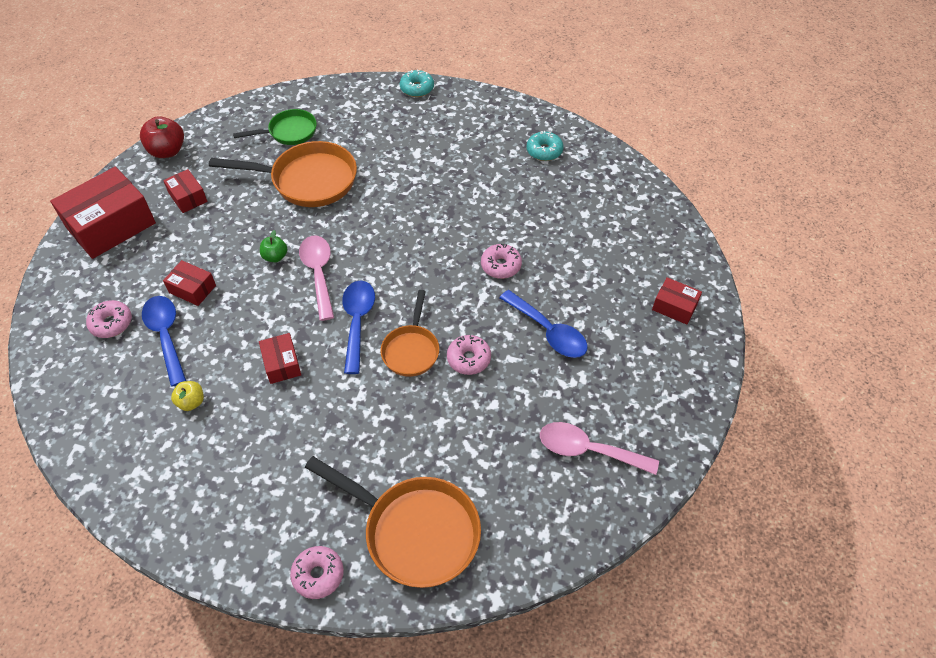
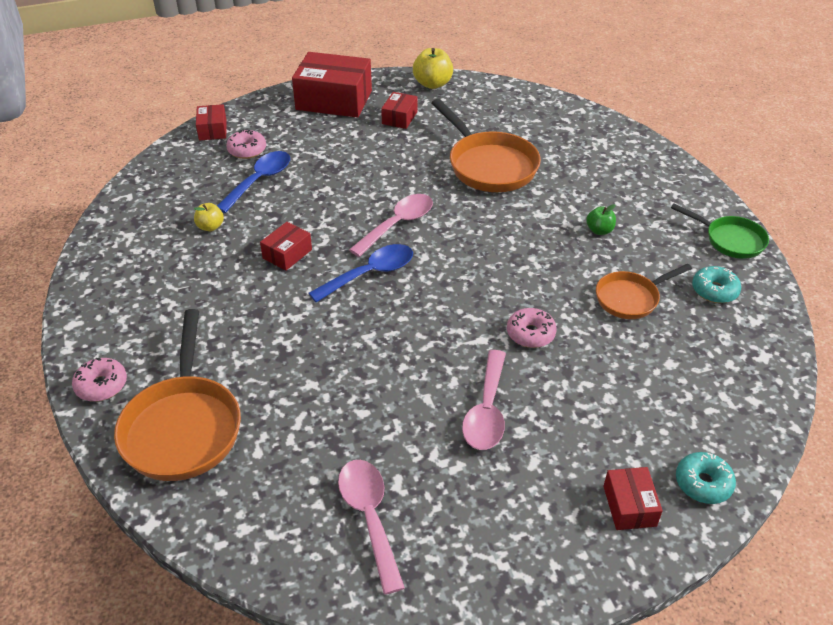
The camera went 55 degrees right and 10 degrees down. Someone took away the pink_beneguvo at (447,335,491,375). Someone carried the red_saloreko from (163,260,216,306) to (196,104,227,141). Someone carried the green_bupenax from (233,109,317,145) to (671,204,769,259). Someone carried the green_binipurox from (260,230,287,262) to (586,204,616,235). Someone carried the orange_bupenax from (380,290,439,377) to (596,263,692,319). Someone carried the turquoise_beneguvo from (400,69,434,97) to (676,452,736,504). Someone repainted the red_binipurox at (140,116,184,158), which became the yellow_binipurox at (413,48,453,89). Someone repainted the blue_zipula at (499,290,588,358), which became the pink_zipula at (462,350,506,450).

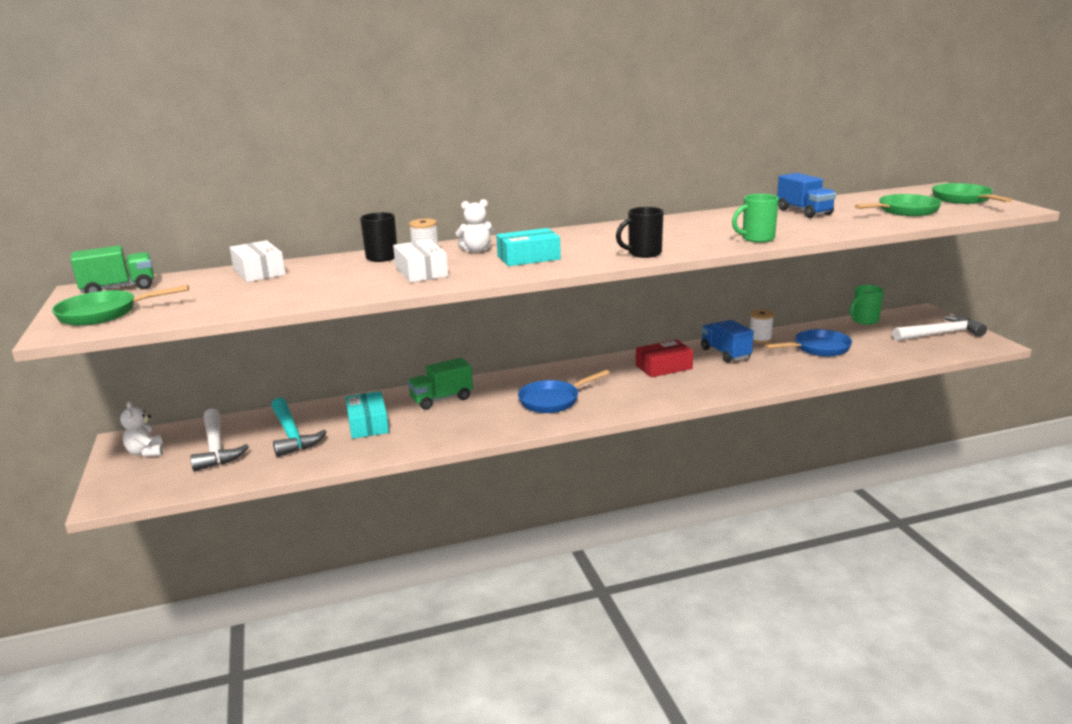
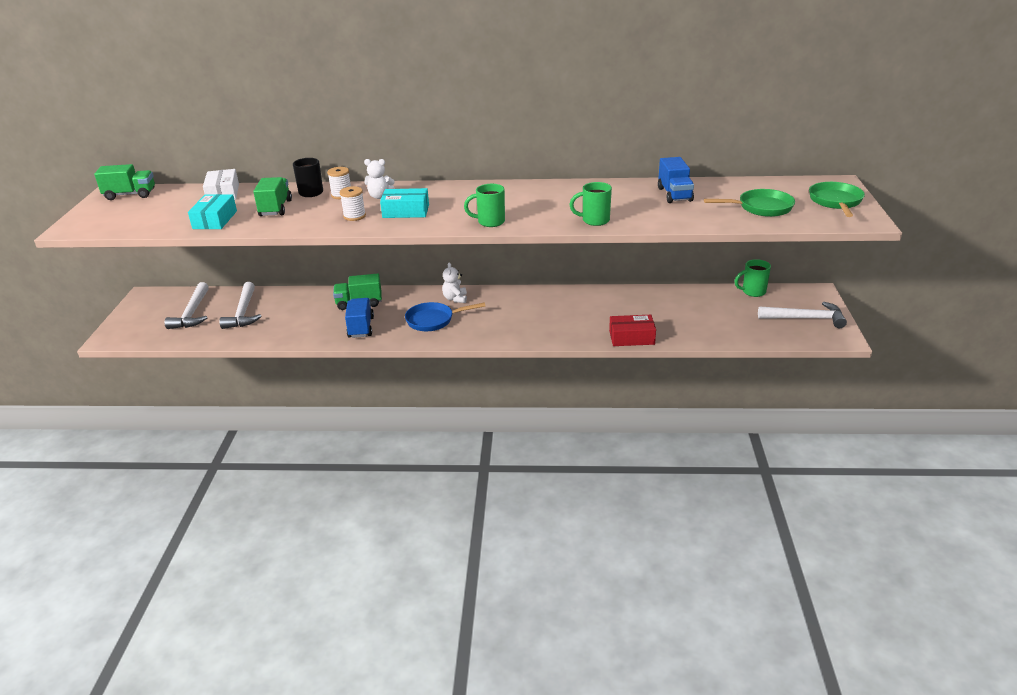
The camera went 20 degrees right and 10 degrees up. Someone took away the green_bupenax at (52,285,189,326). Someone took away the white_saloreko at (393,240,448,283). Someone took away the blue_bupenax at (764,329,852,356). Someone put down the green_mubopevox at (253,177,292,216). Someone carried the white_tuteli from (120,402,163,457) to (442,263,467,303). Someone carried the turquoise_saloreko from (345,391,389,439) to (188,194,237,229). Someone carried the red_saloreko from (636,340,693,377) to (609,315,656,346). Someone carried the blue_mubopevox from (701,320,754,363) to (345,298,374,338). Someone carried the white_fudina from (750,310,774,344) to (340,186,366,221). Someone repainted the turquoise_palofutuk at (271,398,327,457), which became the white_palofutuk at (219,282,262,329). Someone repainted the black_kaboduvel at (616,207,664,258), which became the green_kaboduvel at (464,184,505,227).

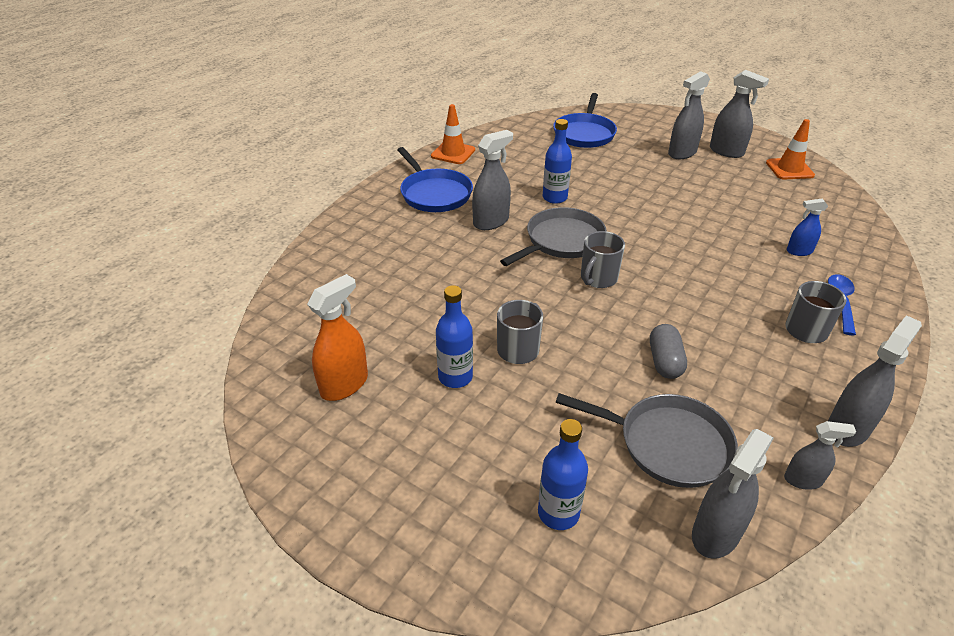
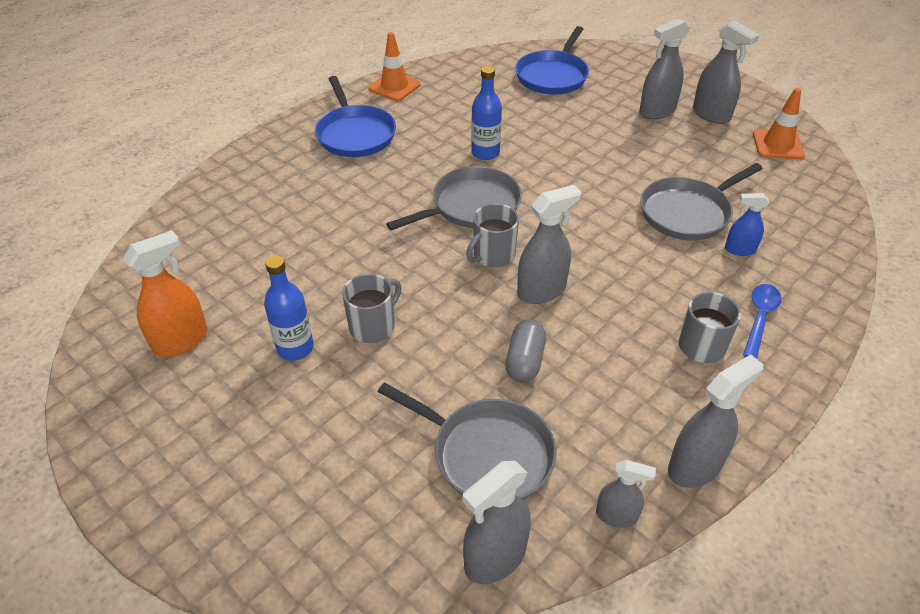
The camera went 10 degrees right and 5 degrees up. Someone took away the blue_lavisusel at (538,419,588,530). Someone put down the grey_bupenax at (641,163,763,241). Someone carried the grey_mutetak from (472,130,513,230) to (517,185,581,304).

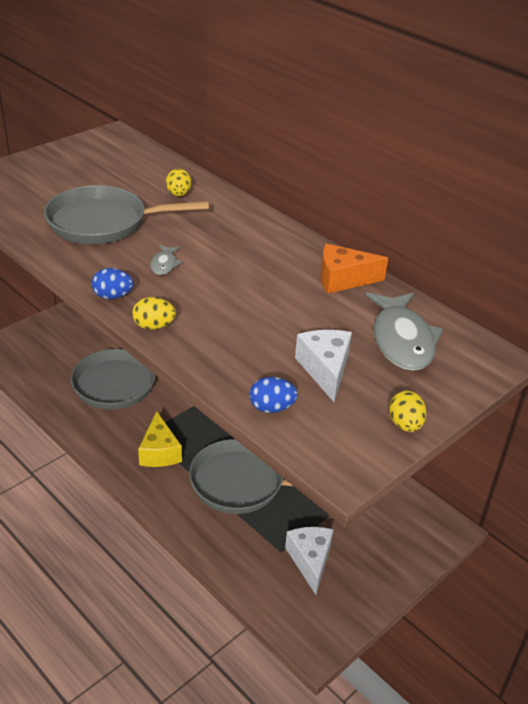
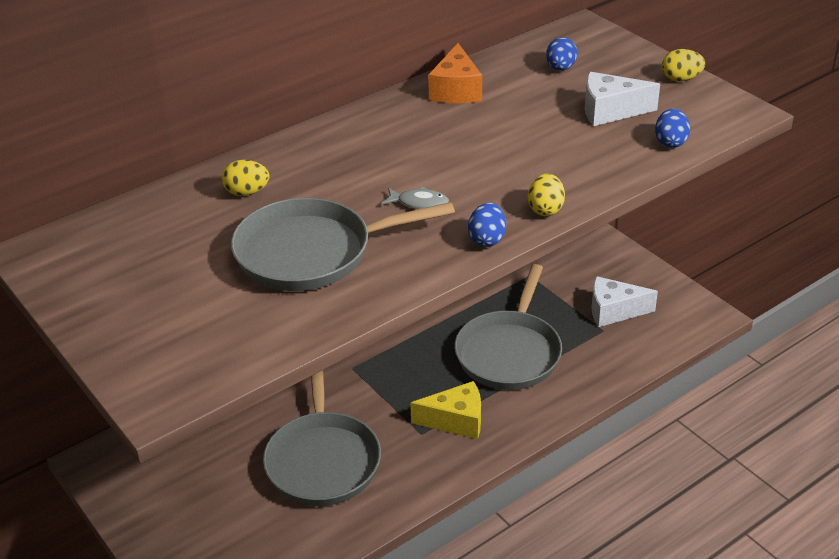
The camera went 80 degrees left and 0 degrees up. Someone swapped the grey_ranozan at (365,292,444,371) for the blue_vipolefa at (546,37,578,71). Someone rotated the grey_bupenax at (44,185,209,244) by 75 degrees clockwise.

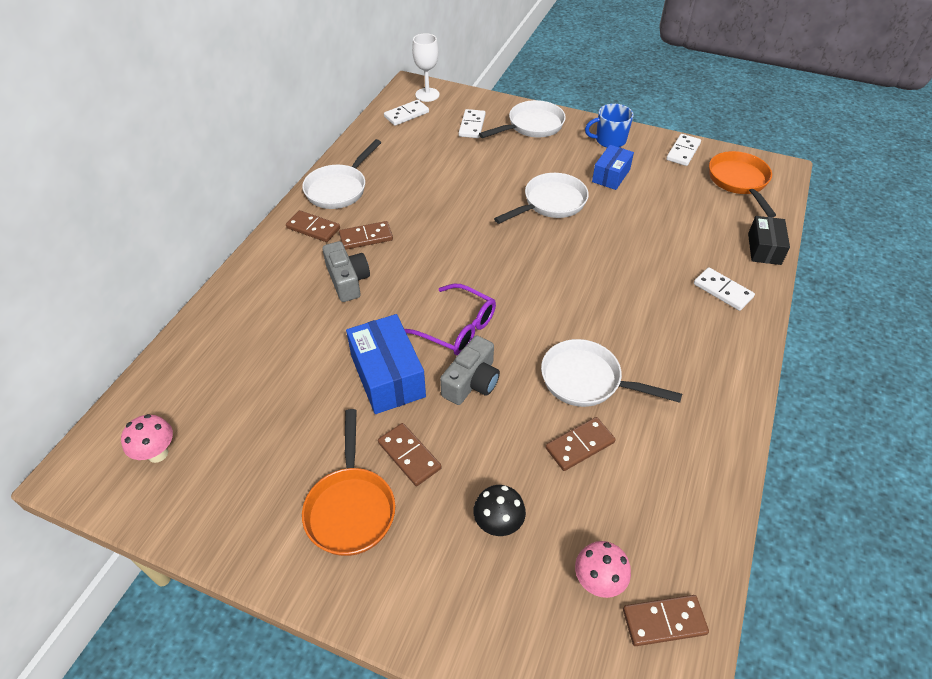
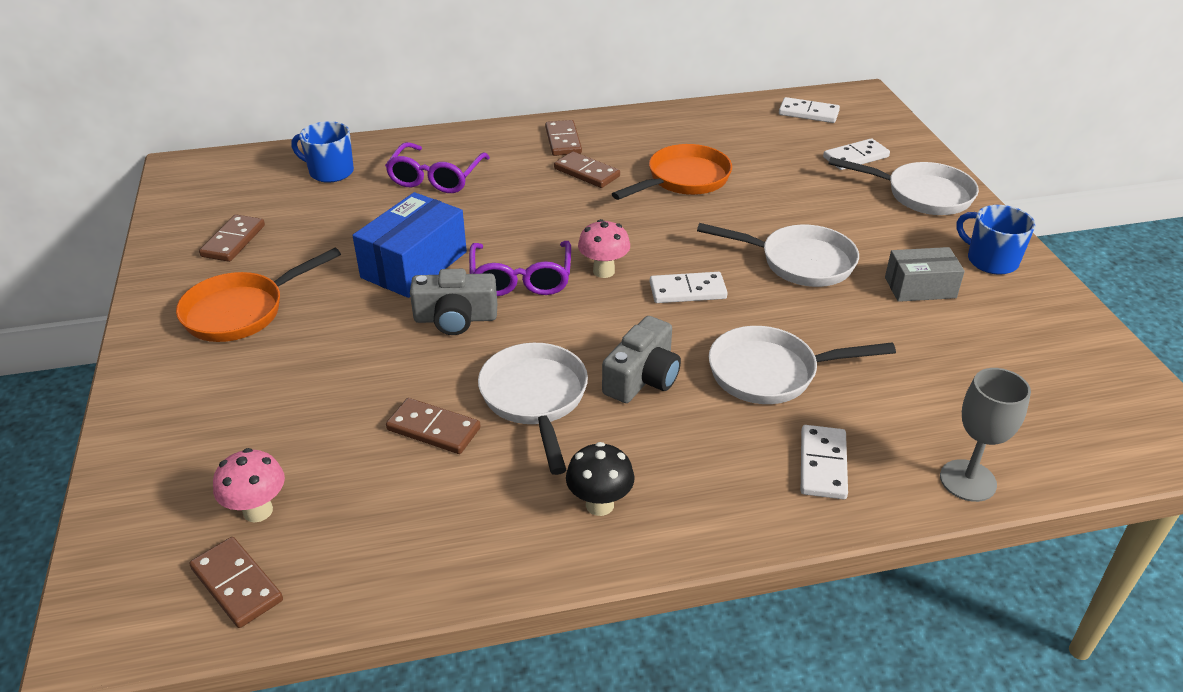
The camera went 55 degrees right and 10 degrees down. Someone took away the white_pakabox at (412,33,440,102). Someone put down the blue_kaboduvel at (291,121,354,183). Someone put down the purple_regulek at (385,142,490,193). Someone carried the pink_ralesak from (121,414,173,463) to (578,219,630,278). Someone carried the white_bupenax from (302,139,382,209) to (709,326,896,404). Someone carried the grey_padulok from (322,241,370,302) to (602,316,681,403). Someone carried the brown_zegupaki from (378,423,442,486) to (199,214,265,262). Someone carried the black_ralesak from (473,485,526,536) to (566,442,635,516). Someone carried the white_zegupaki from (666,134,701,166) to (650,272,728,303). Someone carried the orange_bupenax from (709,151,776,217) to (612,144,732,200). Someone swapped the black_saloreko at (748,216,790,265) for the grey_pakabox at (940,368,1031,502). Someone repainted the blue_saloreko at (592,145,634,190), which became the grey_saloreko at (885,247,965,302).

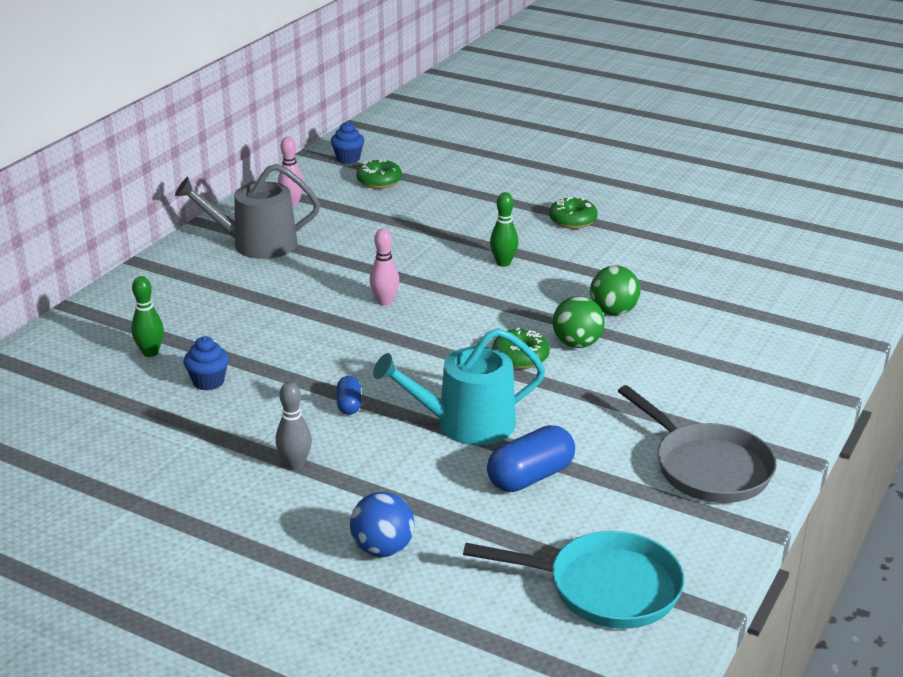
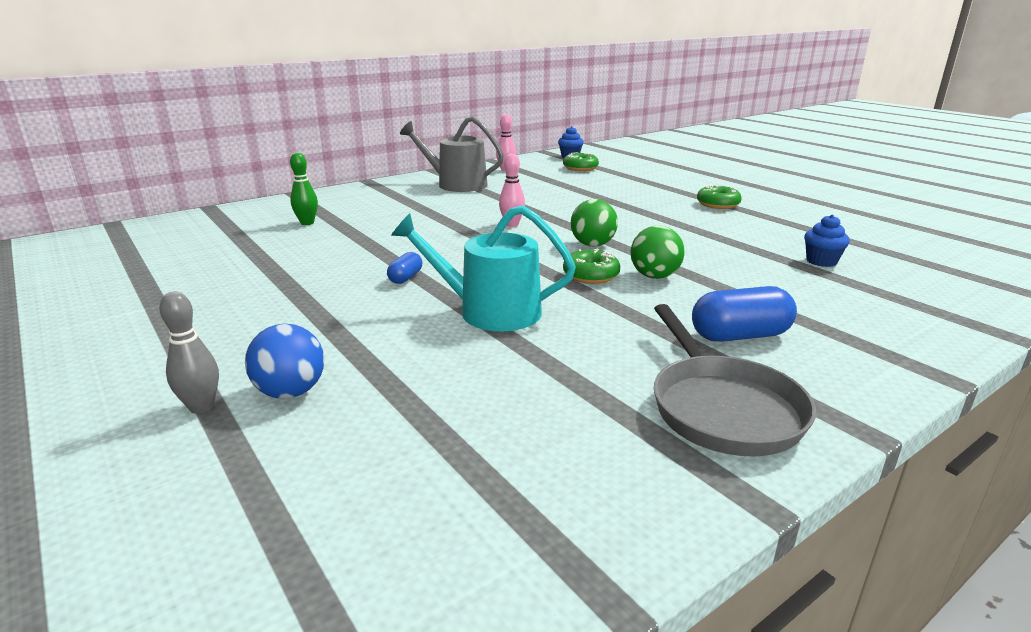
The camera went 25 degrees right and 5 degrees down. Someone took away the turquoise_bupenax at (463,531,685,629). Someone took away the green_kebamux at (490,192,518,267). Someone carried the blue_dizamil from (183,336,229,390) to (804,215,850,267). Someone carried the grey_kebamux from (276,382,312,470) to (159,292,219,414). Someone carried the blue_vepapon from (487,425,575,492) to (692,286,797,342). Someone carried the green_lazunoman from (590,266,640,315) to (571,199,618,246).

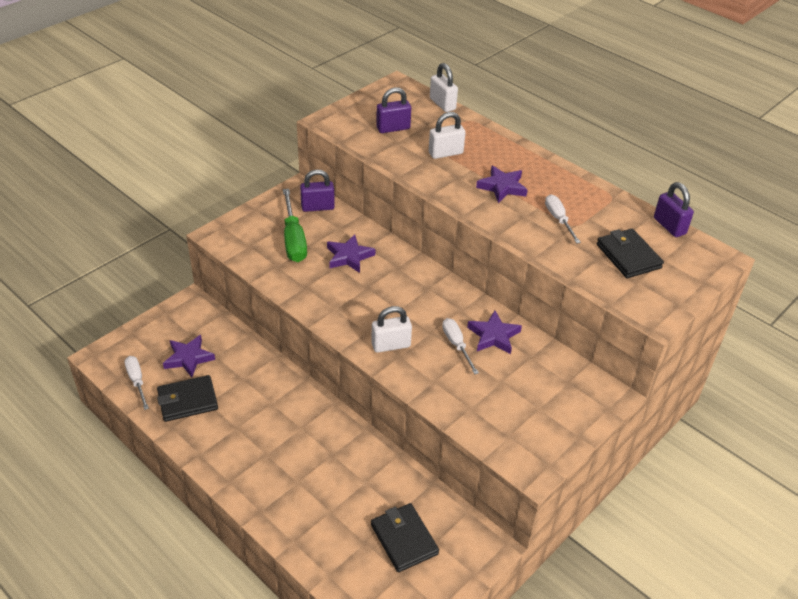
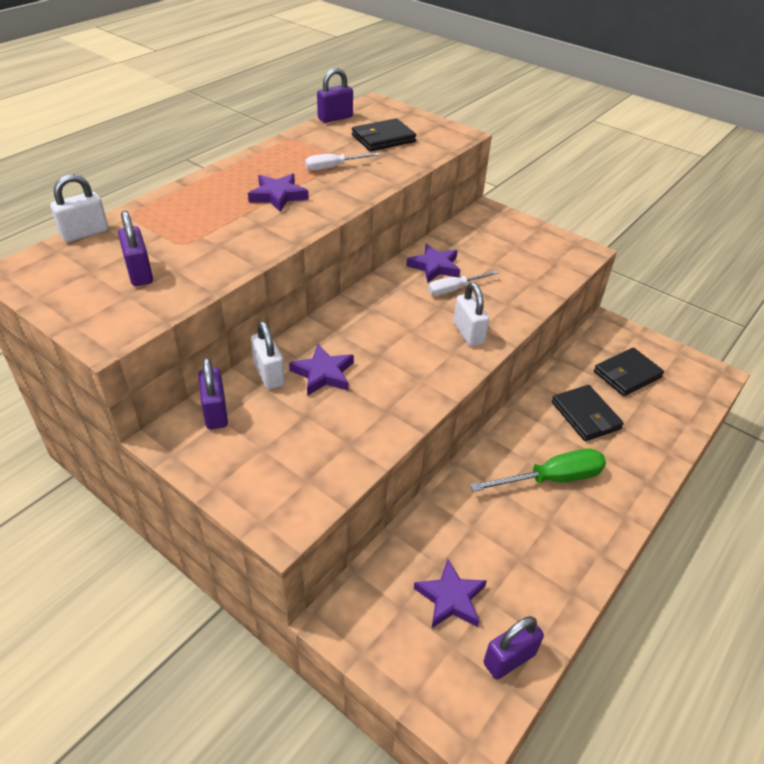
The camera went 95 degrees left and 0 degrees up. Someone carried the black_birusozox from (157,375,218,422) to (552,385,624,441). Someone carried the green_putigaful from (283,189,307,262) to (470,449,606,492). Someone carried the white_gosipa from (429,112,466,159) to (251,321,285,389). Someone swapped the white_putigaful at (124,356,149,410) for the purple_gosipa at (483,616,544,680).

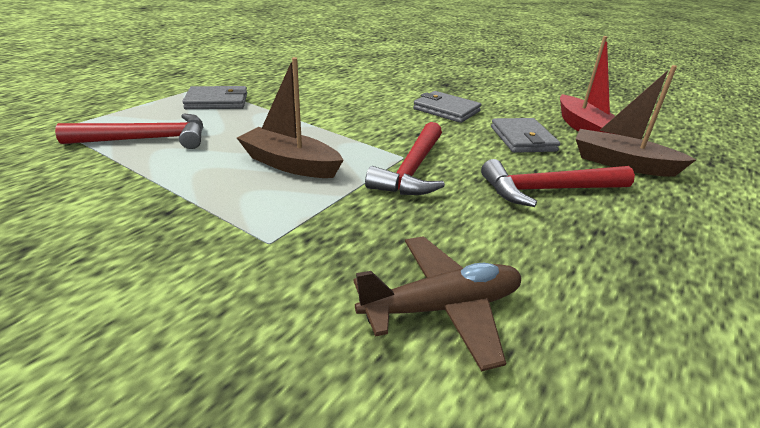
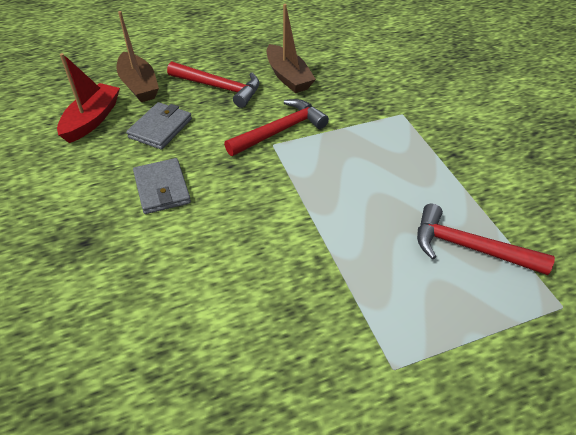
The camera went 145 degrees left and 15 degrees up. Someone took away the grey_birusozox at (182,86,247,109). Someone took away the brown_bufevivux at (354,236,521,371). Someone carried the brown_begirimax from (237,57,343,178) to (267,4,316,93).

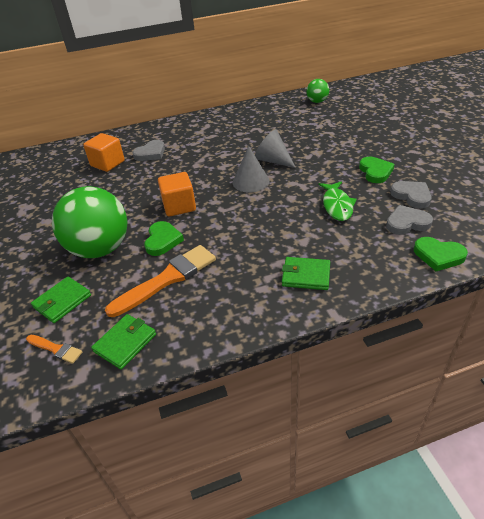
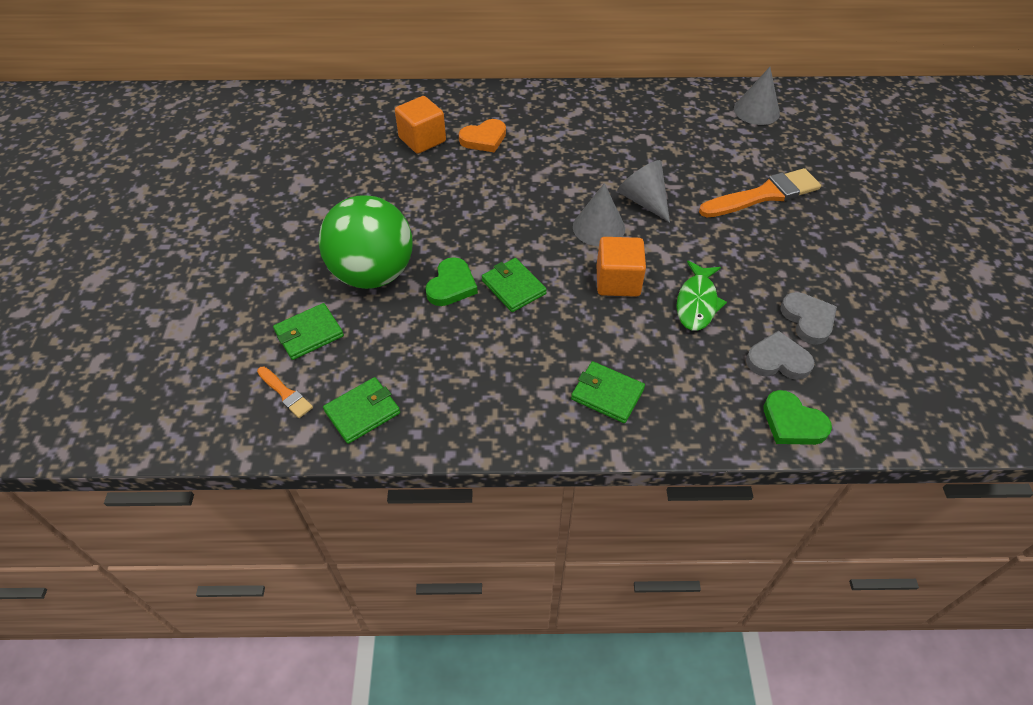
The camera went 15 degrees right and 10 degrees up. Someone took away the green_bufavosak at (359,157,395,183). Someone put down the green_birusozox at (482,258,547,312). Someone carried the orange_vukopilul from (105,245,216,317) to (699,168,821,217). Someone carried the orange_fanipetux from (158,172,196,217) to (597,237,646,297). Someone swapped the green_lazunoman at (306,79,329,103) for the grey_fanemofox at (734,67,780,125). Someone repainted the grey_bufavosak at (133,140,165,161), which became the orange_bufavosak at (459,119,506,153).

